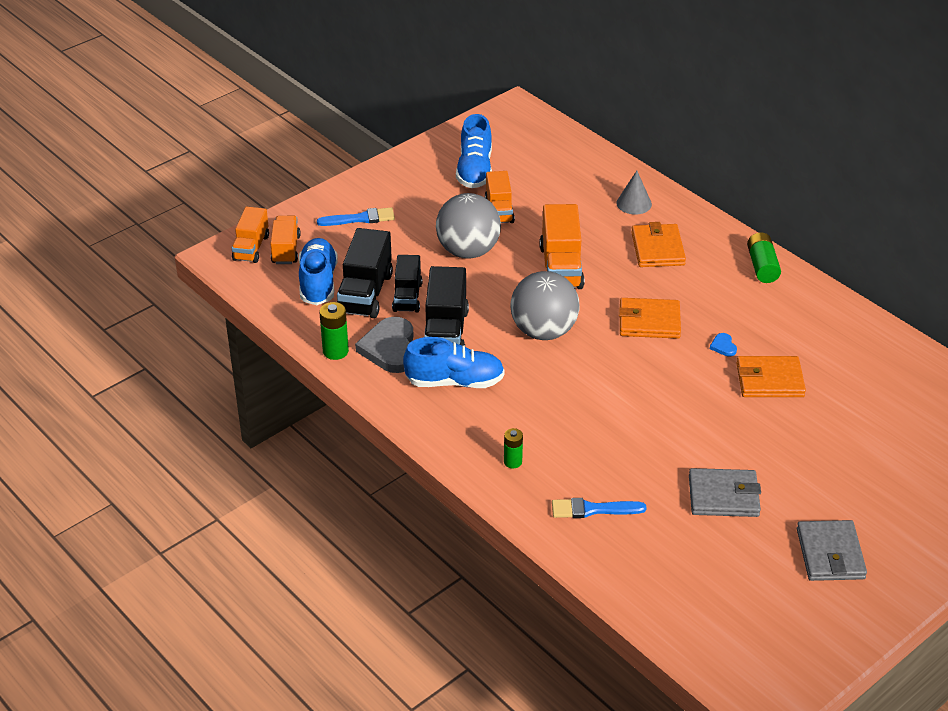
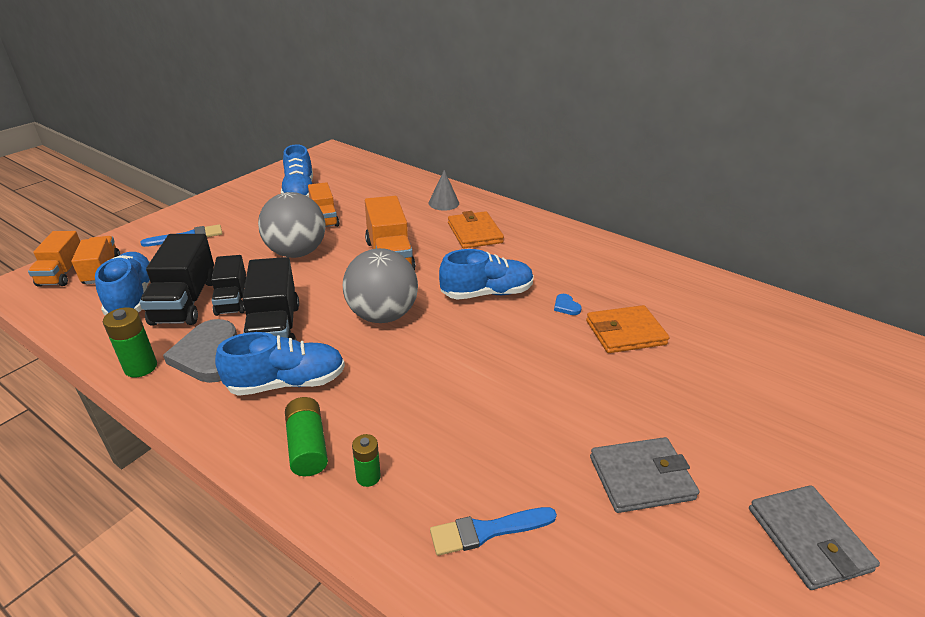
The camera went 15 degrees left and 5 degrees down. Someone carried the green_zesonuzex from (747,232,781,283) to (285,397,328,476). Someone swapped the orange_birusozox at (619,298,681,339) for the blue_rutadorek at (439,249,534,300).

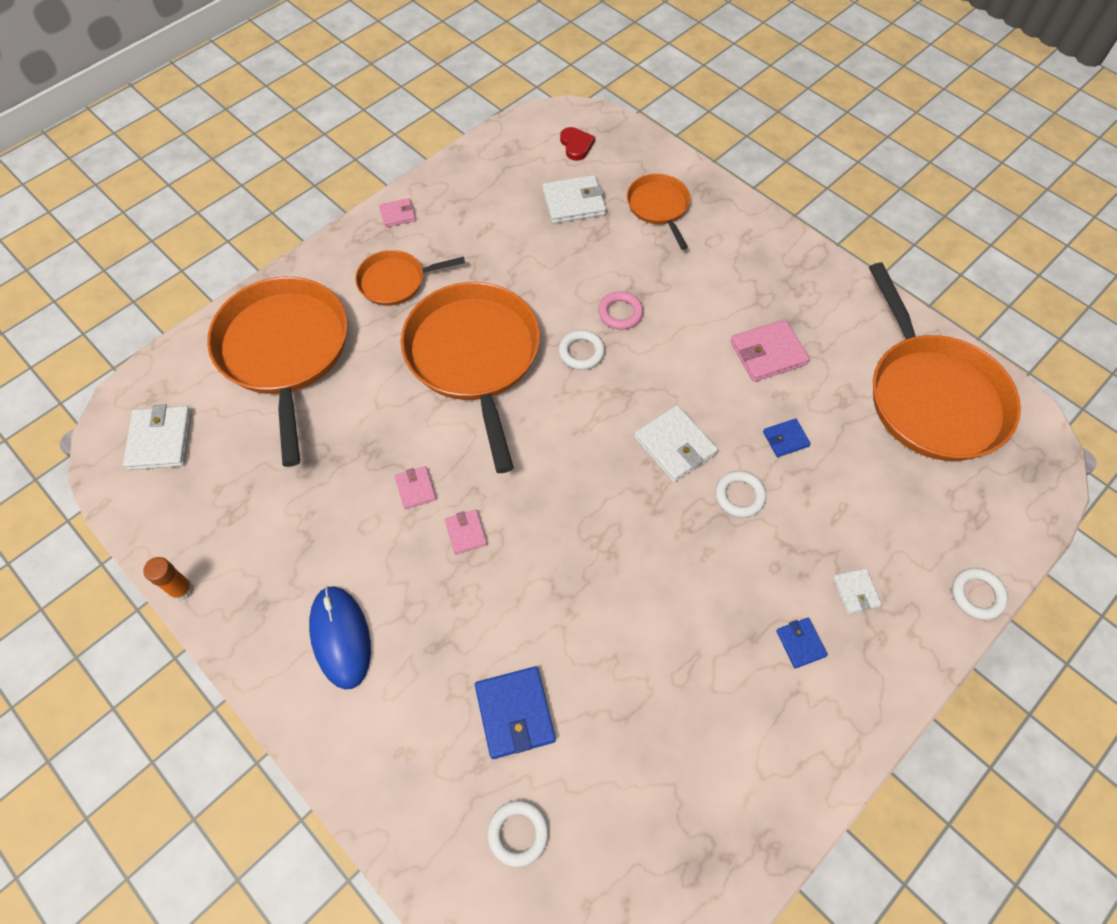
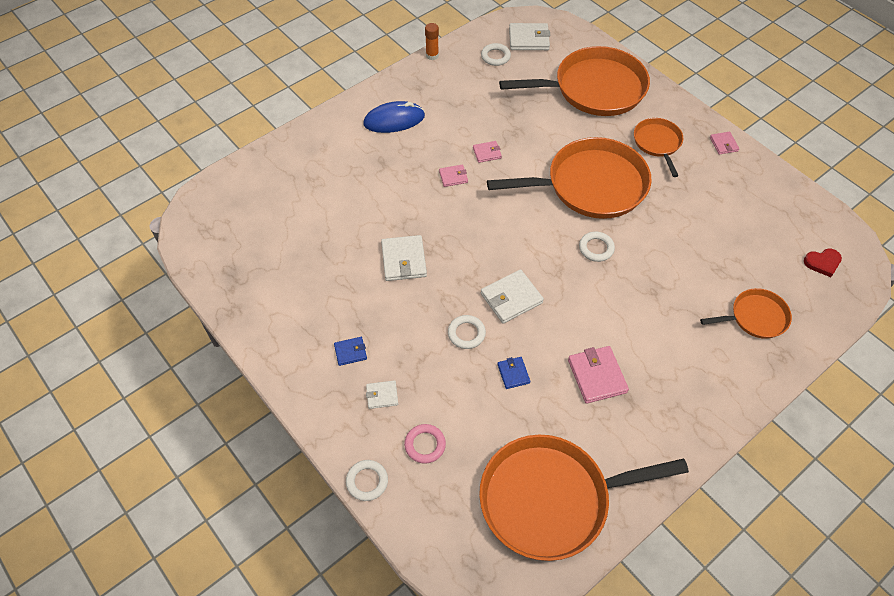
The camera went 95 degrees right and 5 degrees down. Someone took away the blue_birusozox at (475,666,556,759). Someone carried the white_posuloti from (487,800,549,867) to (481,43,511,66). Someone carried the white_birusozox from (542,175,606,224) to (381,235,427,281). Someone carried the pink_posuloti from (598,291,643,330) to (404,424,446,464).

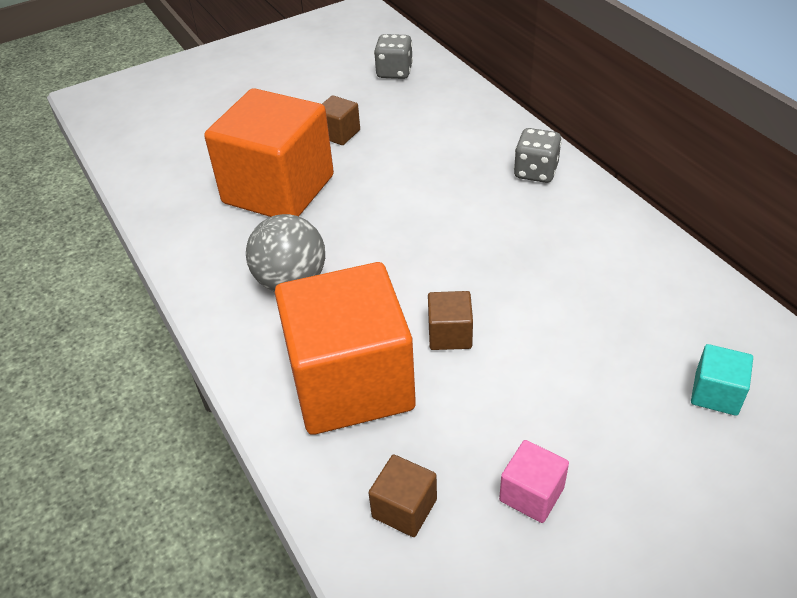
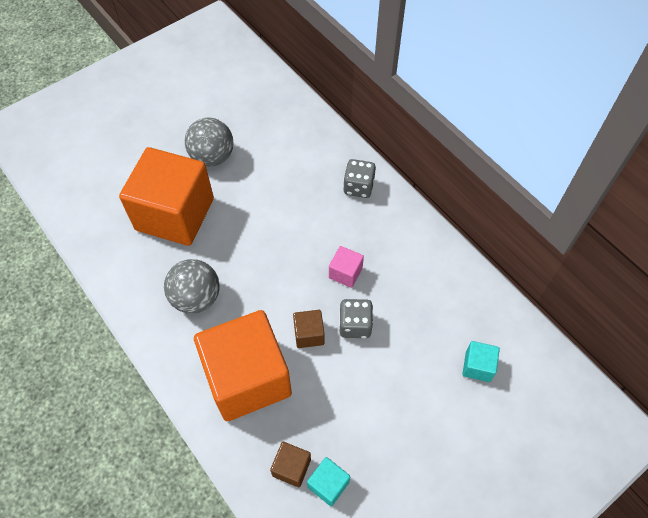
The camera went 10 degrees left and 15 degrees up. Someone put down the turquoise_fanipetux at (307,457,350,506). Someone carried the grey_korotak from (374,34,413,79) to (339,299,373,338). Someone carried the pink_fanipetux from (499,440,569,523) to (329,246,364,288). Someone swapped the brown_fanipetux at (322,95,360,145) for the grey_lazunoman at (185,117,234,167).

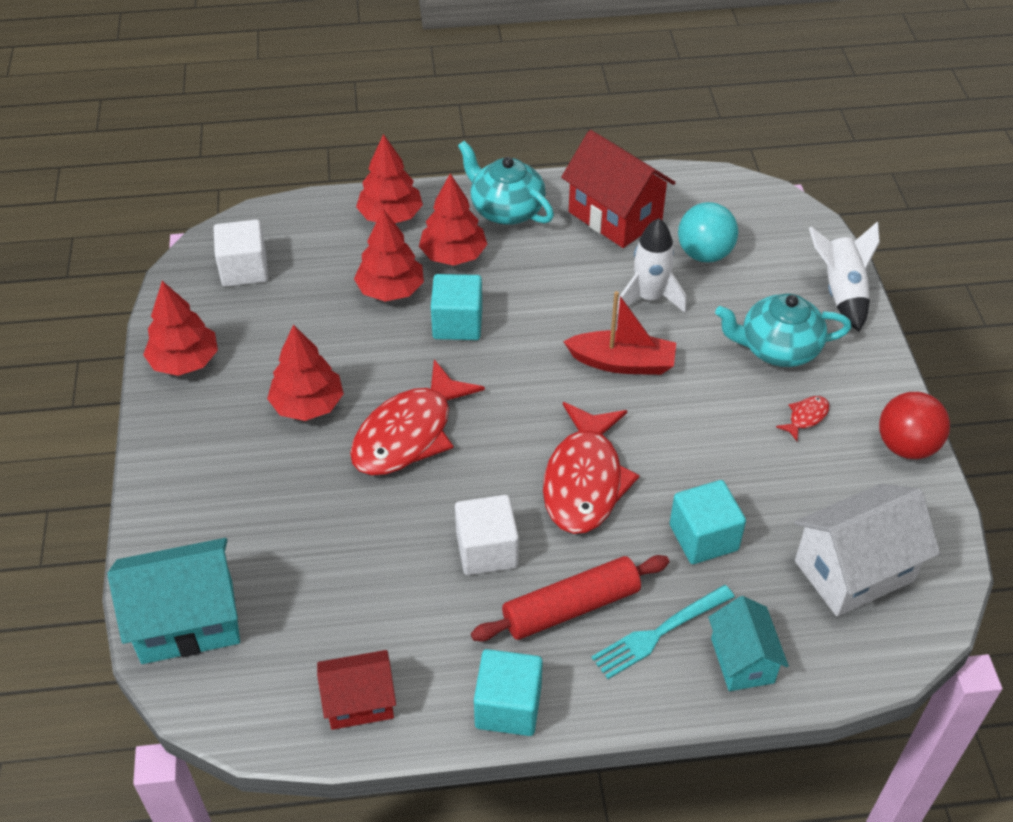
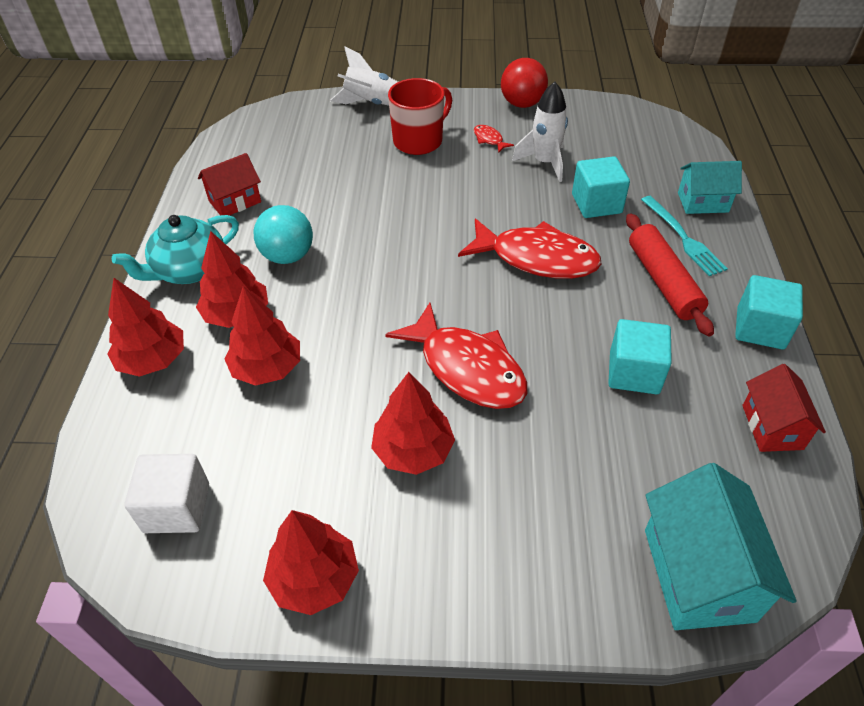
The camera went 80 degrees left and 0 degrees up. Someone took away the white_fanipetux at (455,495,519,575). Someone took away the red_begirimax at (563,291,676,375). Someone took away the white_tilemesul at (794,483,940,617). Someone carried the turquoise_fanipetux from (431,274,482,340) to (608,319,672,394). Someone carried the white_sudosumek from (617,218,687,314) to (512,82,568,182). Someone carried the turquoise_lazunoman from (678,202,738,262) to (254,205,313,264). Someone swapped the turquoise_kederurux at (715,293,852,367) for the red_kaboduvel at (388,78,452,155). Someone scaled the red_tilemesul at (561,130,676,248) by 0.62.

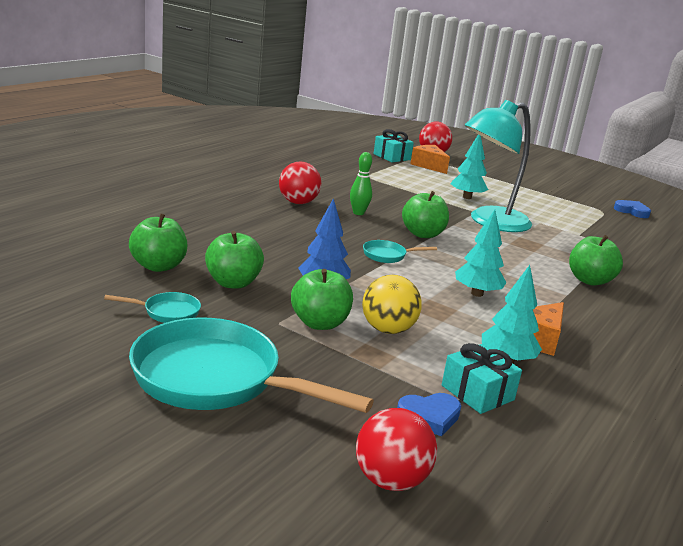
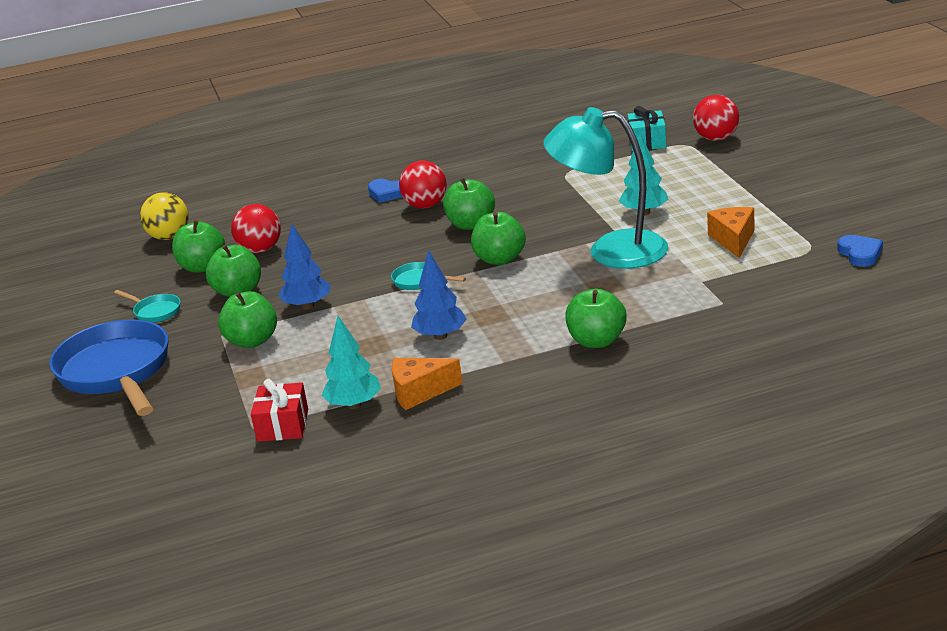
The camera went 45 degrees right and 5 degrees up. Someone carried the red_lazunoman from (356,408,437,491) to (231,204,281,253). Someone carried the yellow_lazunoman from (362,275,422,334) to (140,192,189,240). Someone carried the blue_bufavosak from (397,393,461,436) to (368,179,402,203). Someone carried the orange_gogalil from (411,145,450,174) to (707,207,755,258). Someone swapped the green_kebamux at (350,152,372,215) for the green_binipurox at (443,178,495,230). Someone repainted the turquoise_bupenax at (129,318,374,413), which became the blue_bupenax at (49,320,168,416). Someone repainted the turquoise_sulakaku at (442,343,522,414), which became the red_sulakaku at (251,379,308,442). Someone repainted the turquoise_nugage at (455,210,507,297), which became the blue_nugage at (411,250,467,340).

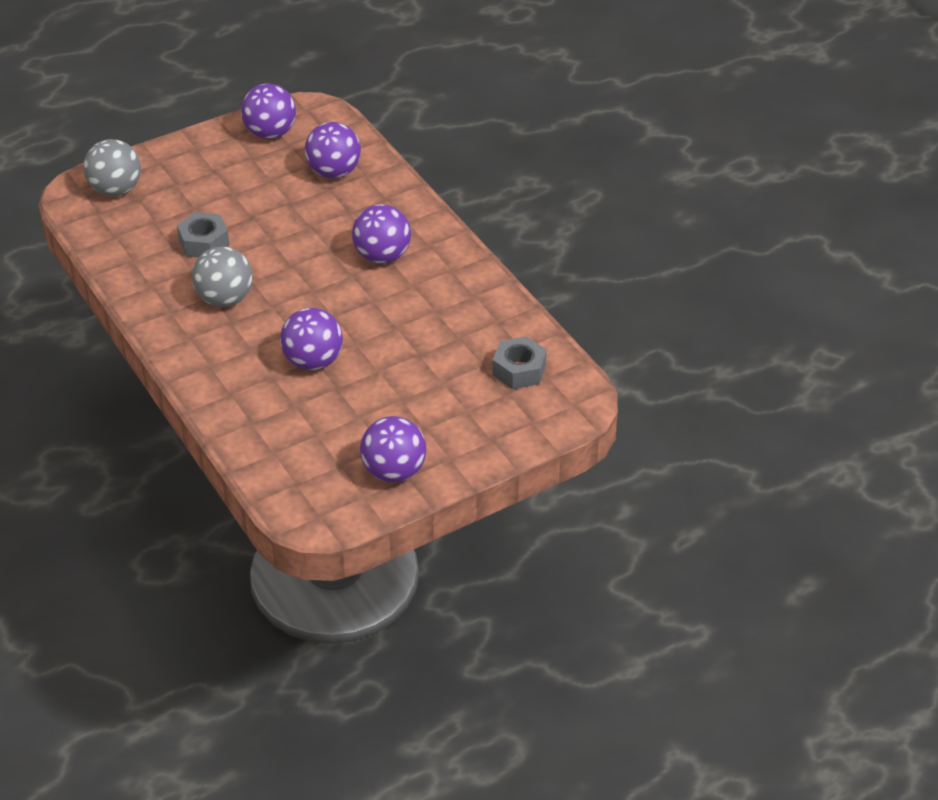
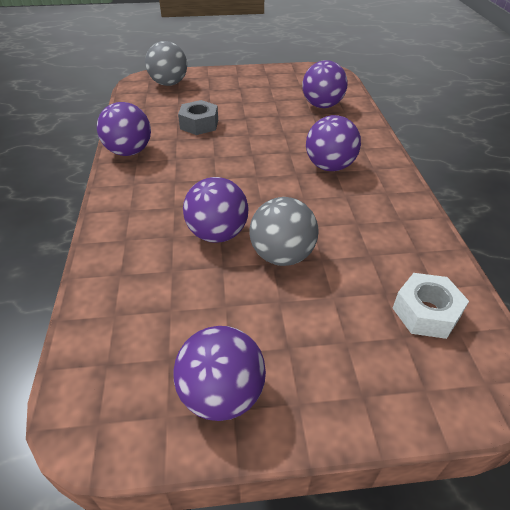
The camera went 25 degrees right and 0 degrees up. Someone carried the grey_lazunoman from (192,246,253,307) to (249,197,318,266). Someone carried the purple_lazunoman from (241,84,296,139) to (97,102,151,156). Someone repainted the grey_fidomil at (492,336,547,389), which became the white_fidomil at (393,273,469,339).

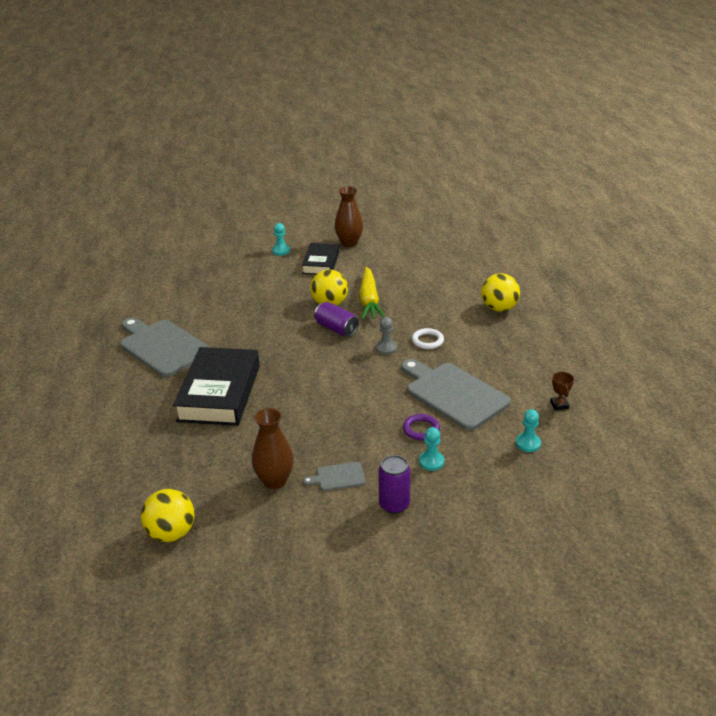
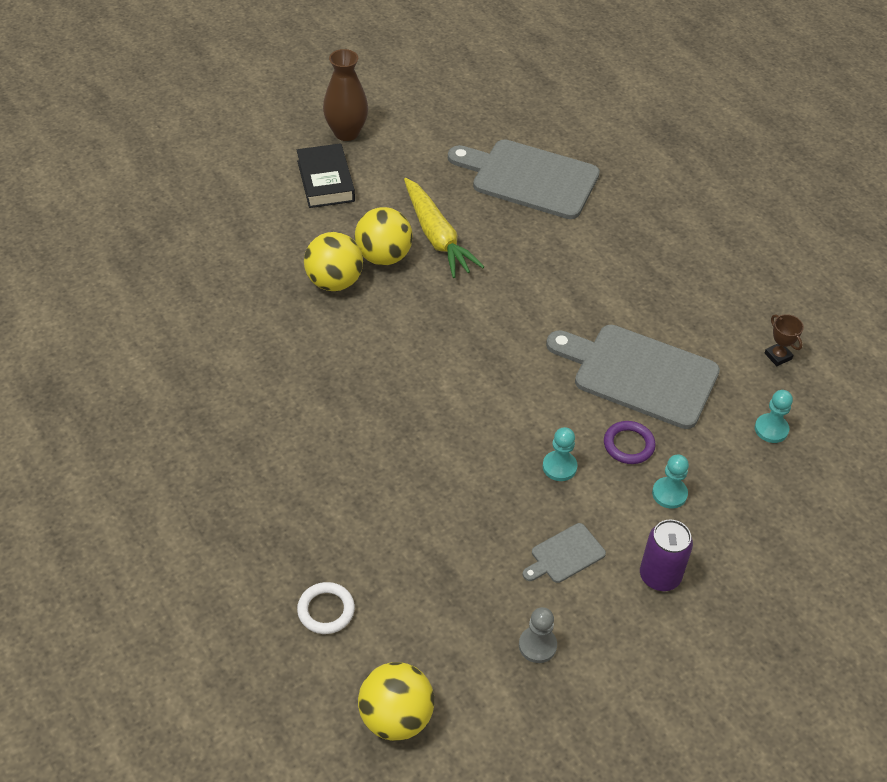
The camera went 25 degrees left and 15 degrees up. Someone took away the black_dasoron at (173,347,260,426). Someone took away the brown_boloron at (252,408,294,489). Someone took away the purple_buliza at (314,302,359,336). Someone carried the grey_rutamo from (120,317,211,377) to (448,139,600,219). Someone carried the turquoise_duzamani from (272,223,290,256) to (543,427,577,481). Someone carried the grey_duzamani from (376,317,397,355) to (519,607,557,663). Someone carried the white_posuloti from (412,328,444,349) to (297,582,355,634). Someone carried the yellow_lazunoman from (481,273,520,312) to (304,232,363,291).

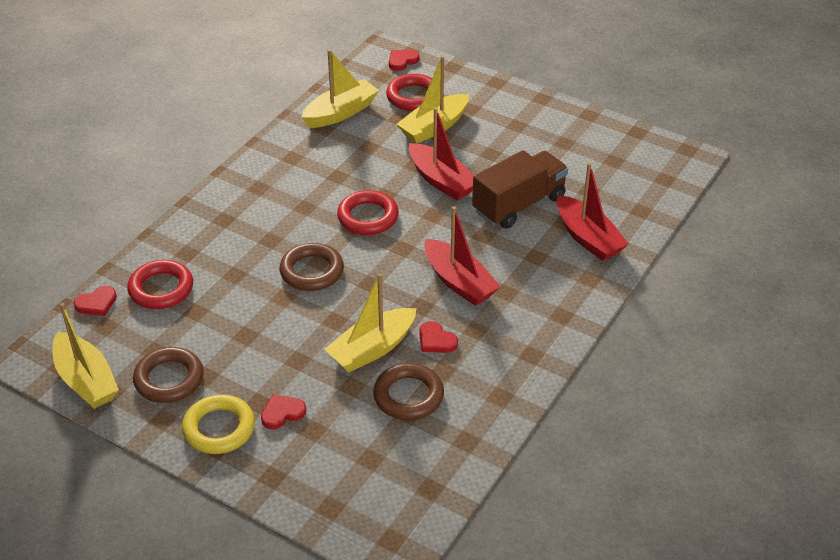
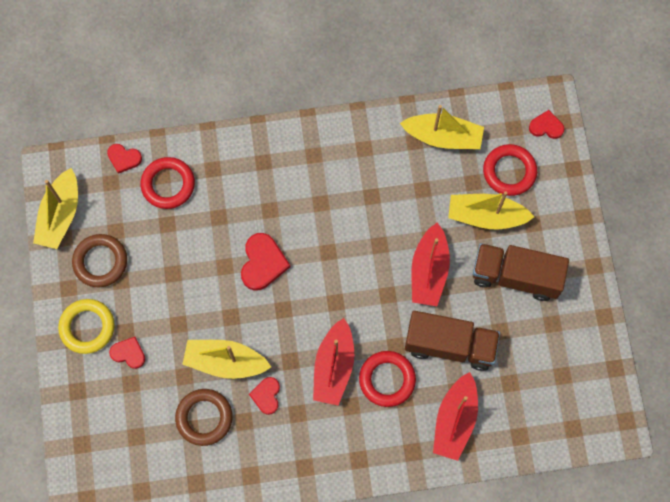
The camera went 50 degrees right and 30 degrees up. Someone put down the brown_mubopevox at (473,243,569,301). Someone carried the red_posuloti from (337,190,399,235) to (359,351,416,407). Someone swapped the brown_posuloti at (279,243,344,291) for the red_bufavosak at (241,233,290,291).

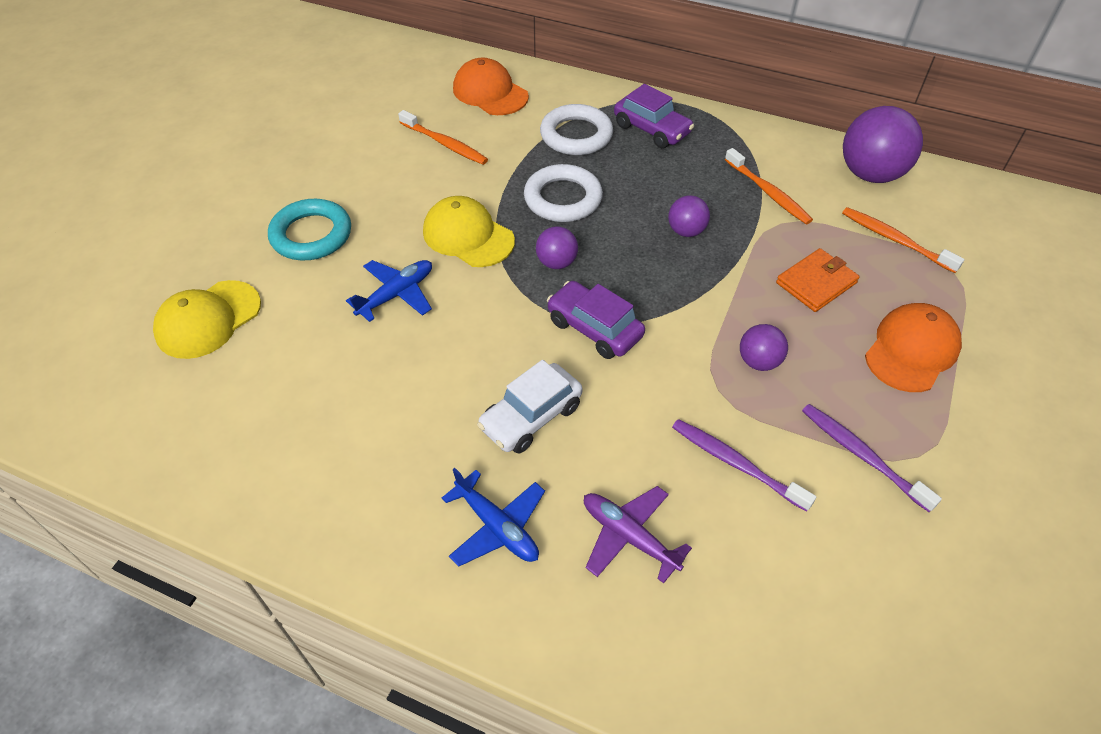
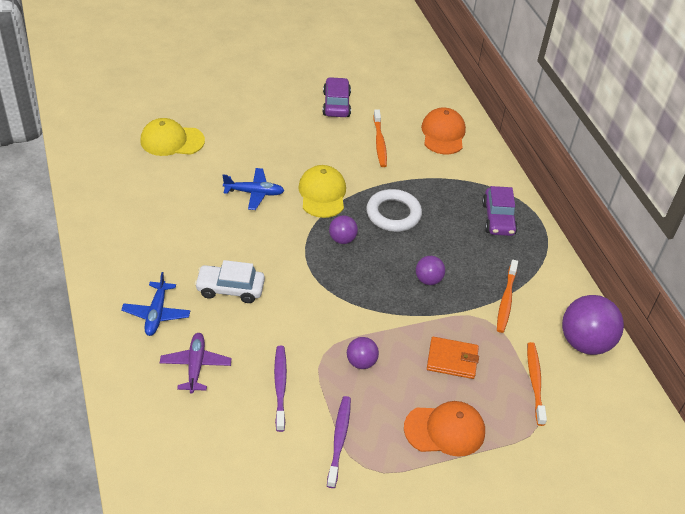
The camera went 45 degrees right and 5 degrees down. Someone took away the turquoise_posuloti at (268,199,351,260). Someone took away the white_posuloti at (540,104,613,155). Someone carried the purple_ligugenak from (547,281,645,359) to (323,77,351,117).

